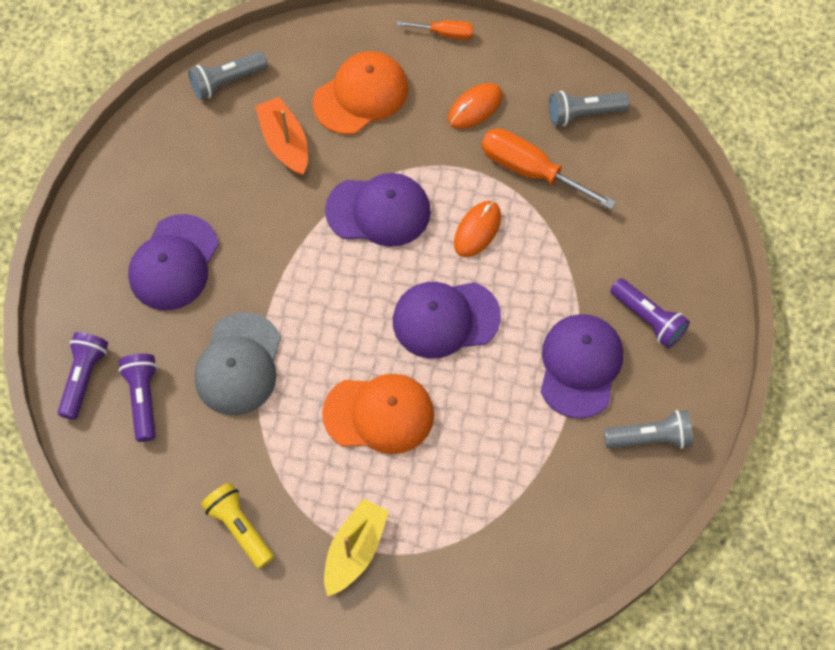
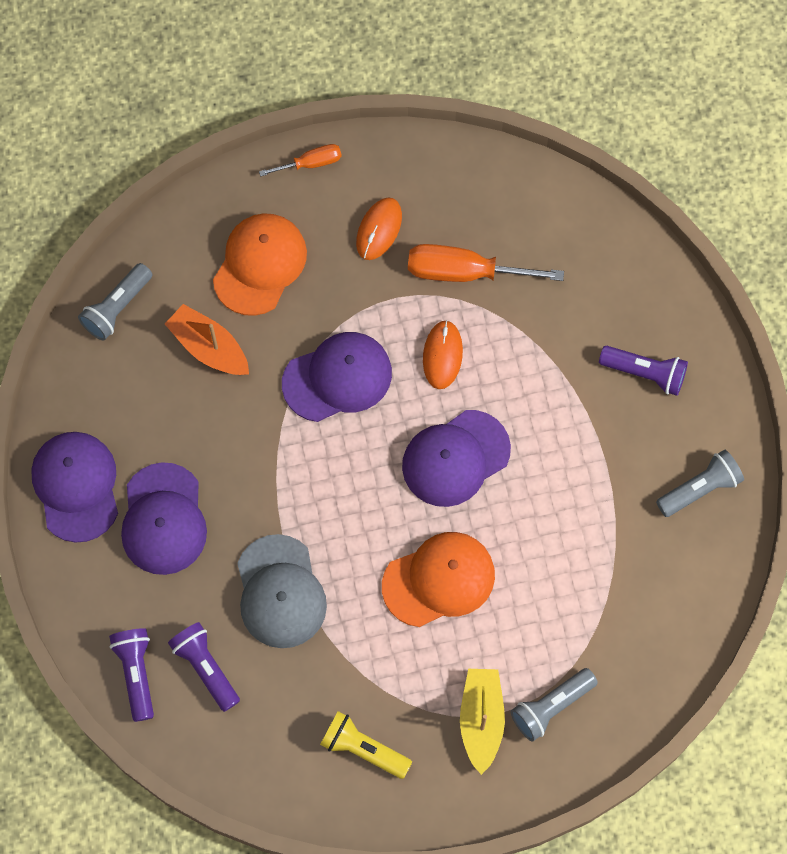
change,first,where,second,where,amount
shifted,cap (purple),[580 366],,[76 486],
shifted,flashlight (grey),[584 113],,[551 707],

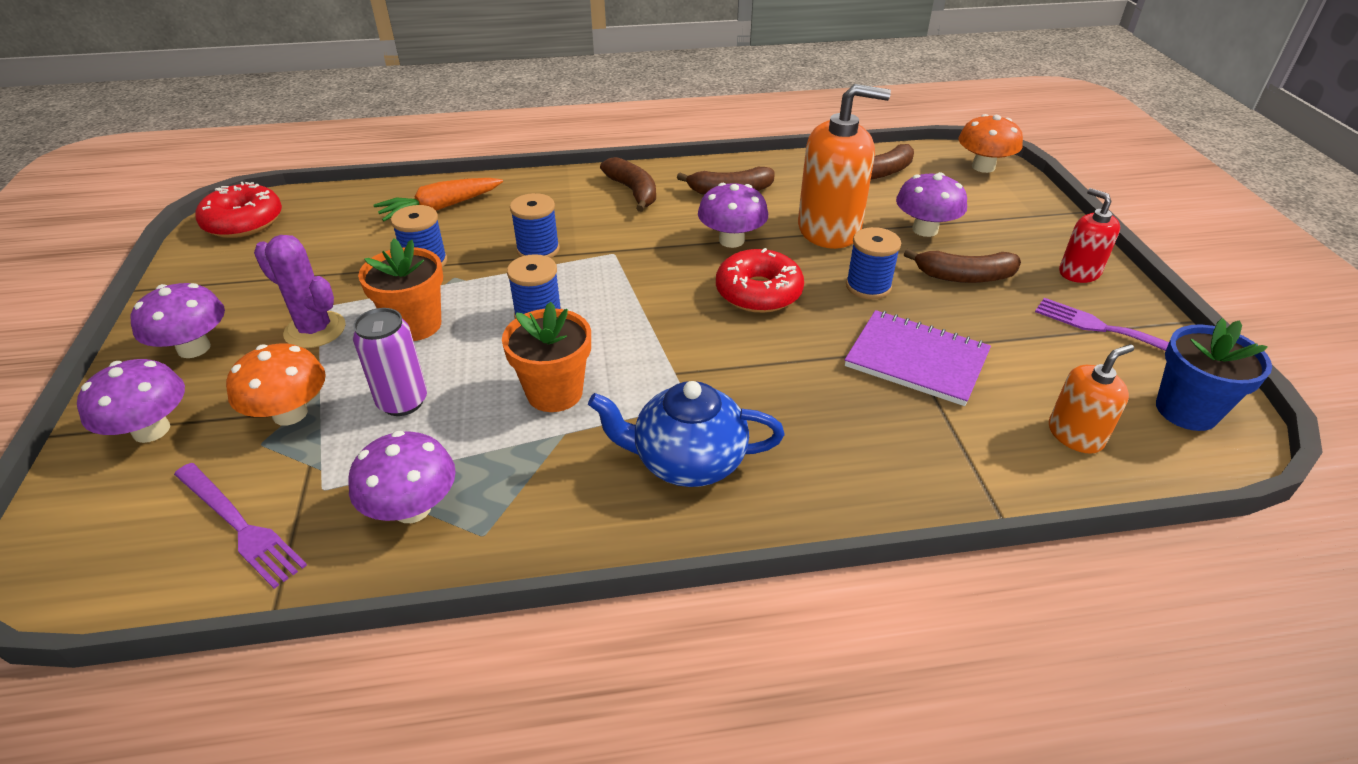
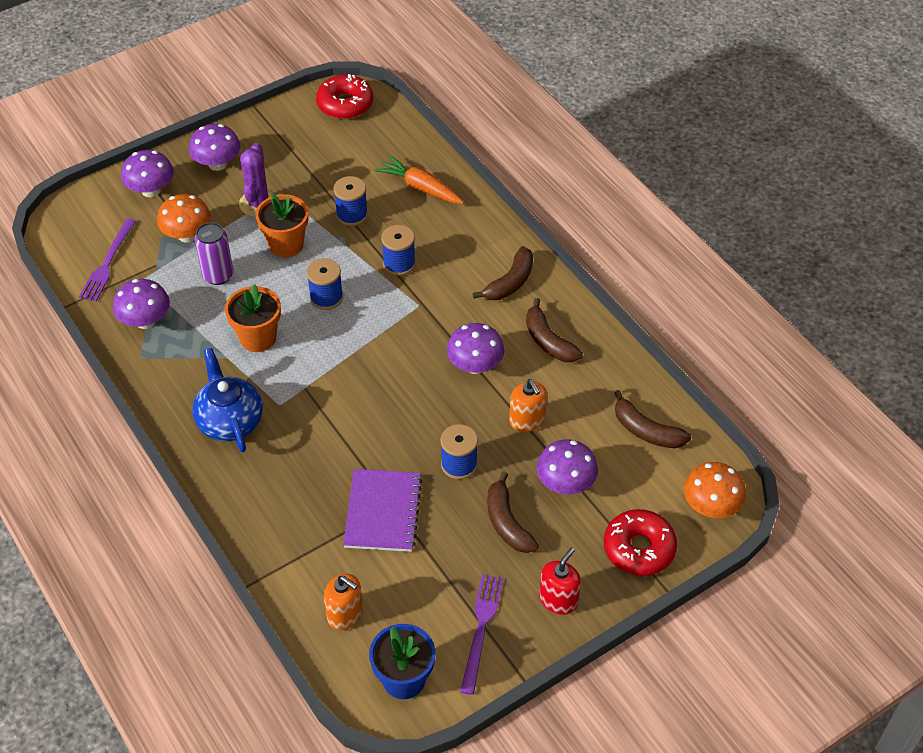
change,first,where,second,where,amount
shifted,donut (red),[758 292],,[639 548],
scaled,soap dispenser (orange),[829 229],,[527 420],x0.55

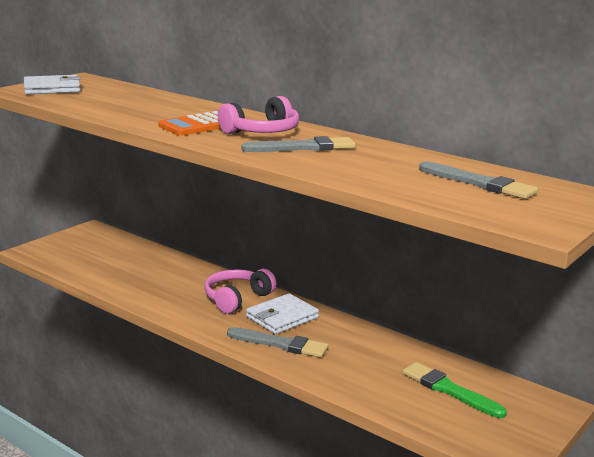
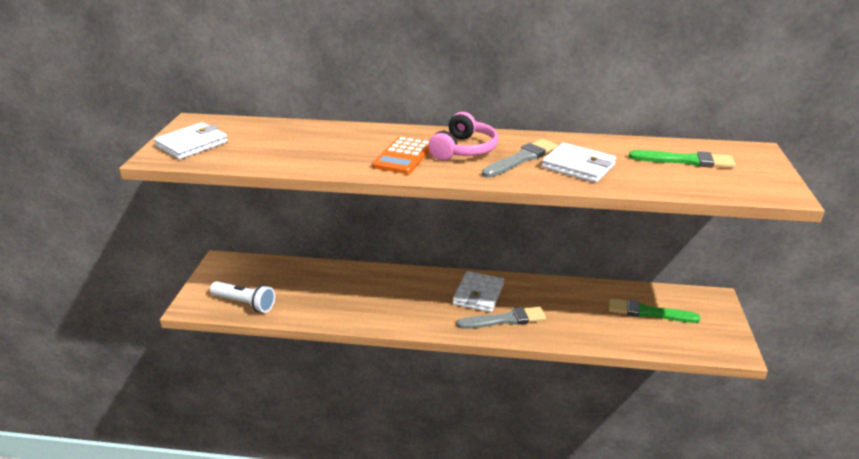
change,first,where,second,where,amount
gone,headphones (pink),[237 299],,,
new,,,flashlight (white),[245 303],
new,,,wallet (white),[578 166],
repainted,brush (grey),[479 183],brush (green),[685 161],

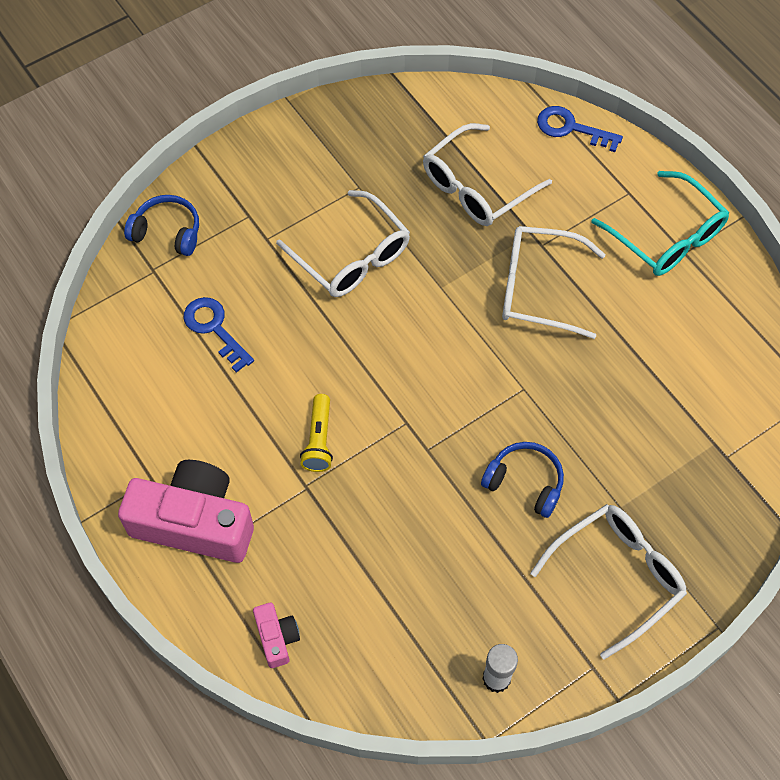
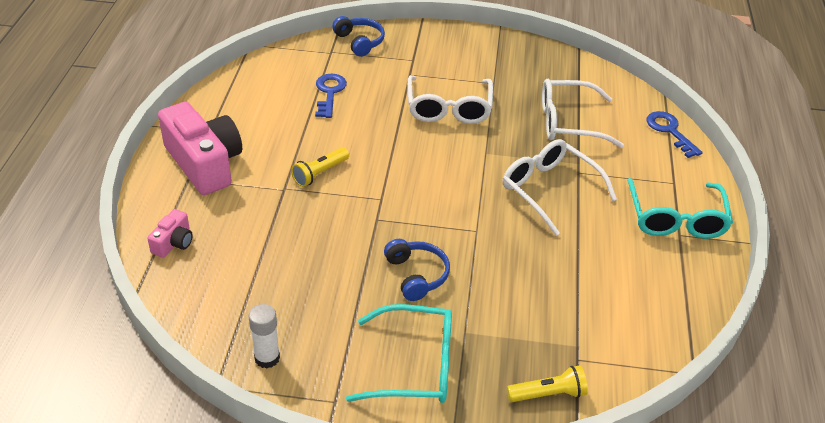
change,first,where,second,where,amount
new,,,flashlight (yellow),[548 394],
repainted,glasses (white),[617 576],glasses (turquoise),[415 366],

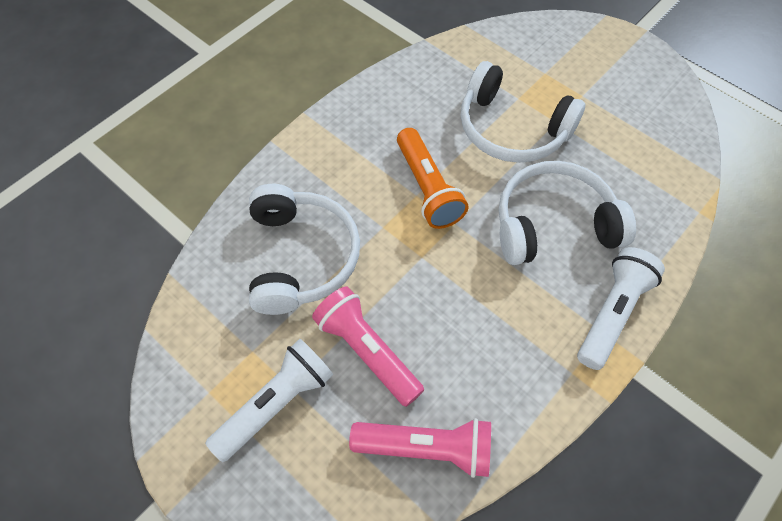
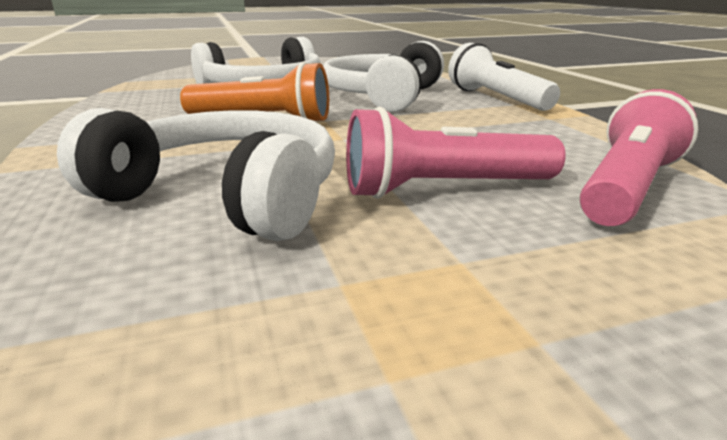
change,first,where,second,where,amount
gone,flashlight (white),[276 404],,,

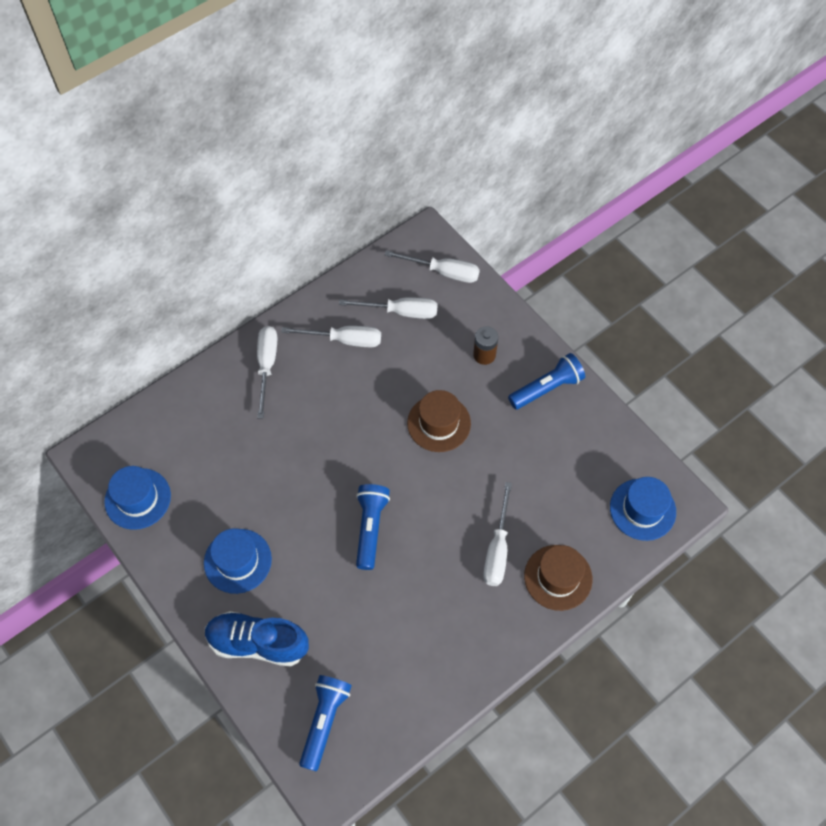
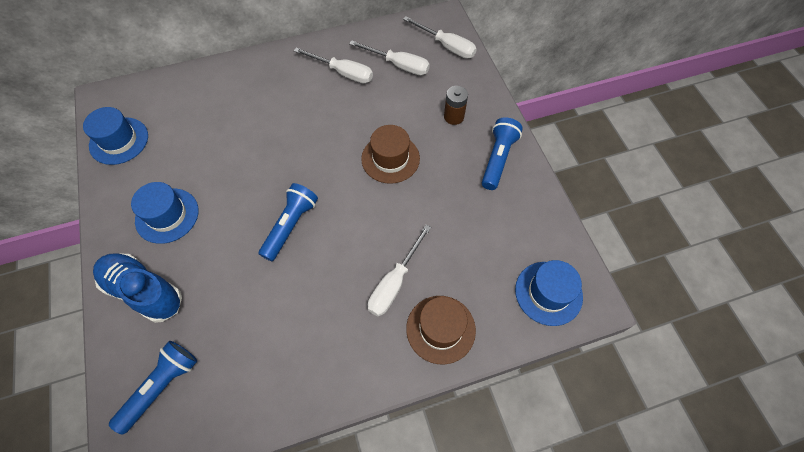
change,first,where,second,where,amount
gone,screwdriver (white),[267 366],,,
rotated,flashlight (blue),[547 388],,[498 159],60 degrees counterclockwise

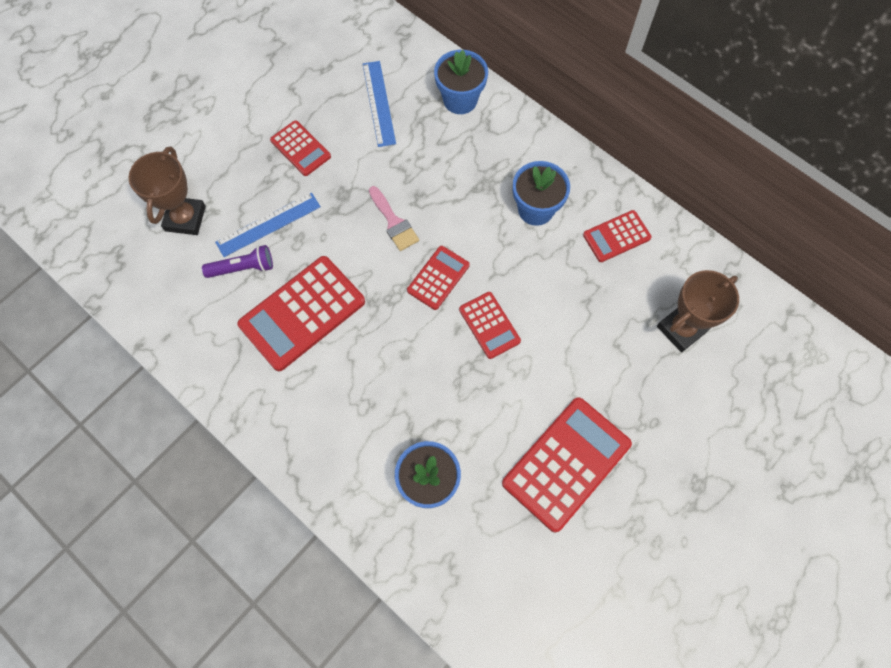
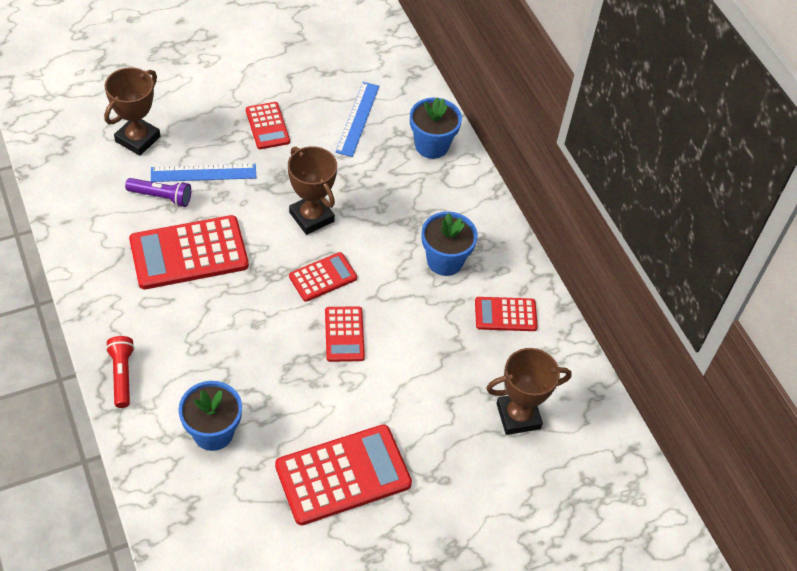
change,first,where,second,where,amount
new,,,flashlight (red),[122 375],
swapped,brush (pink),[393 222],trophy (brown),[311 217],

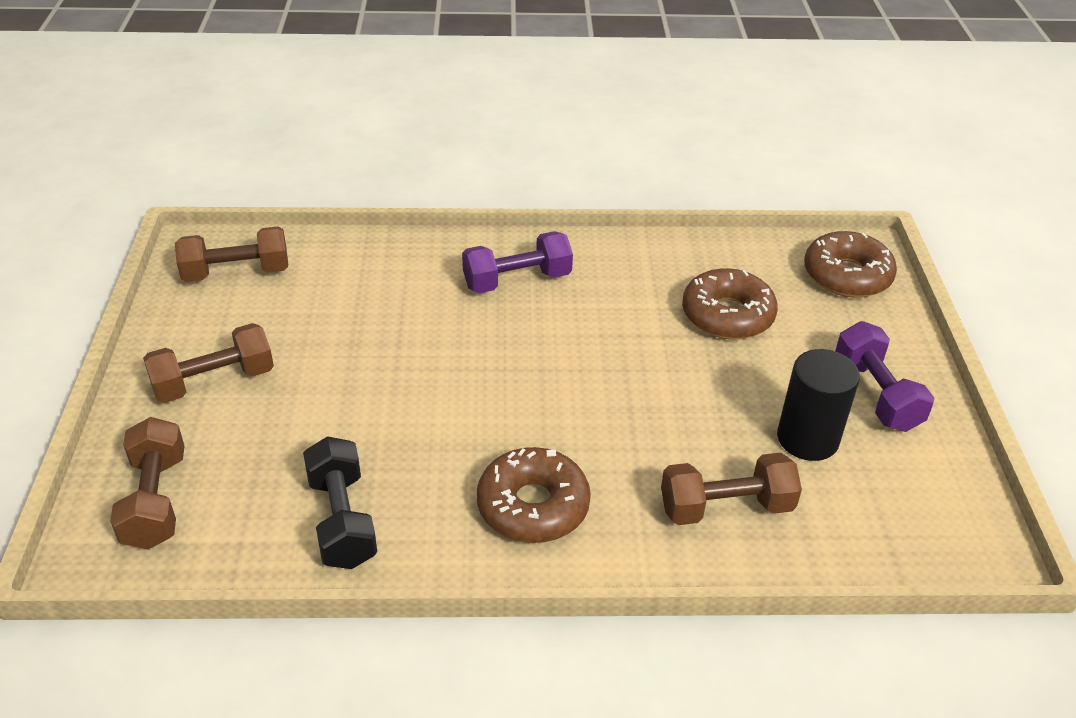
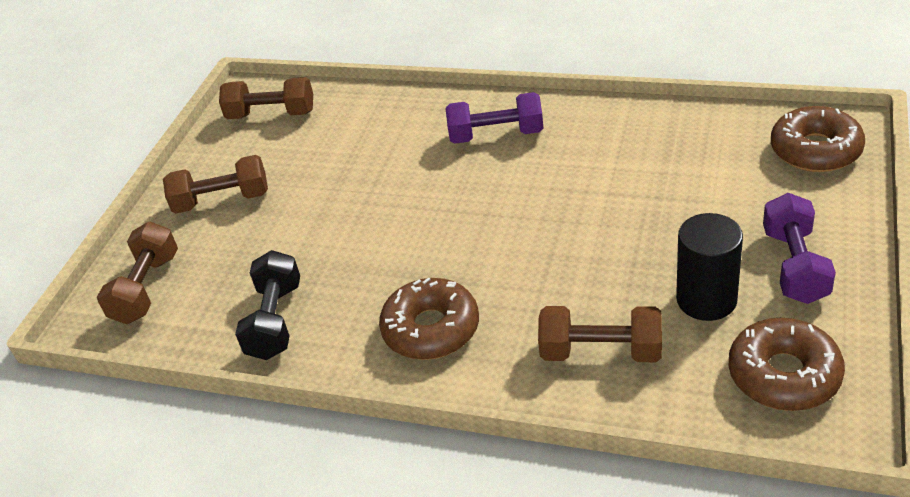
change,first,where,second,where,amount
shifted,donut (brown),[727 315],,[784 375],

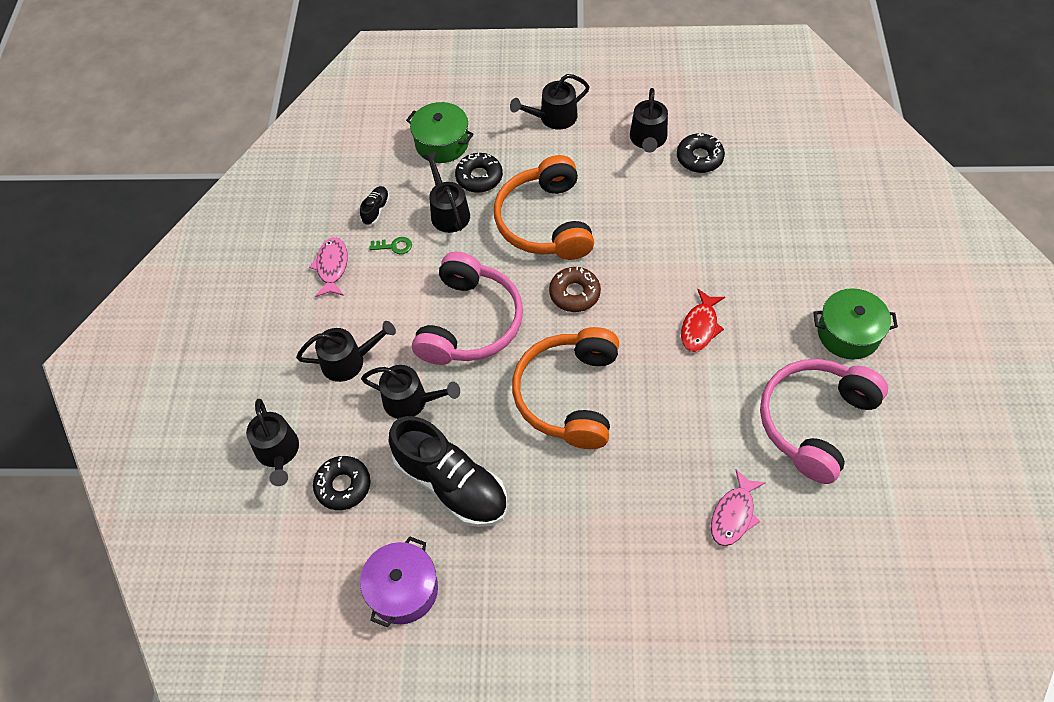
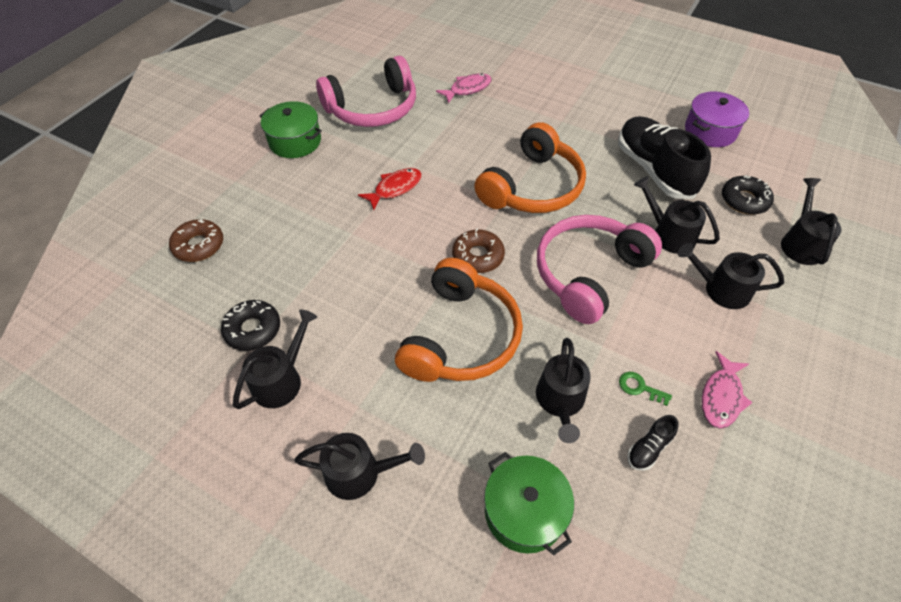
change,first,where,second,where,amount
gone,donut (black),[479 177],,,
new,,,donut (brown),[199 245],

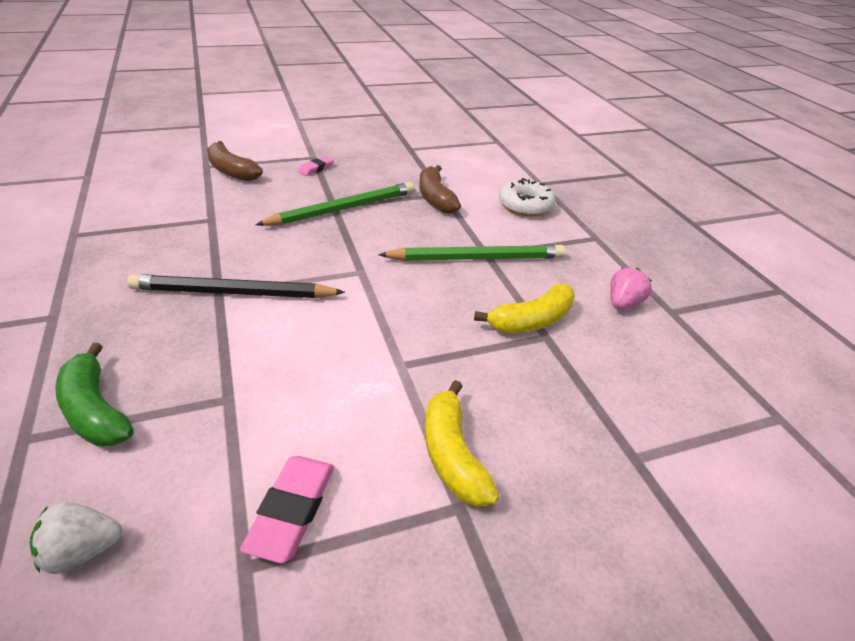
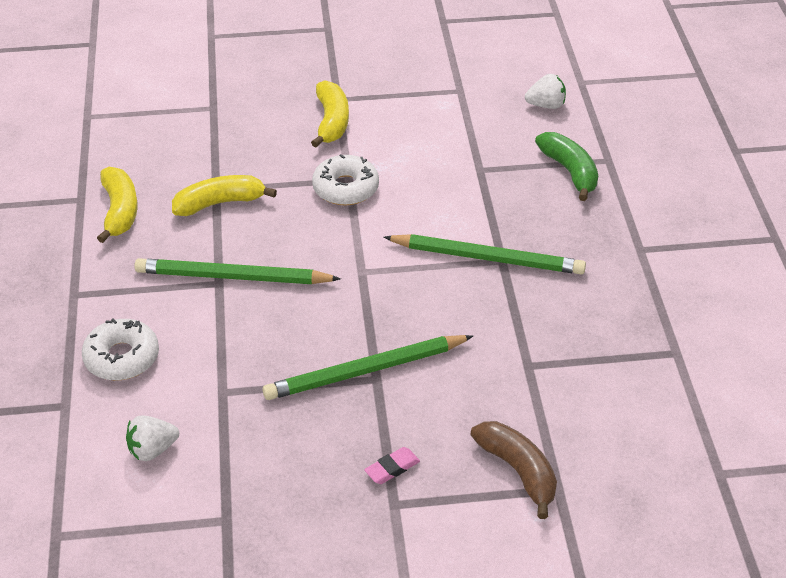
change,first,where,second,where,amount
gone,eraser (pink),[292 511],,,
gone,banana (brown),[435 198],,,
new,,,strawberry (white),[152 450],
new,,,donut (white),[345 188],
swapped,strawberry (pink),[623 303],banana (yellow),[120 211],
repainted,pencil (black),[234 292],pencil (green),[487 258],

